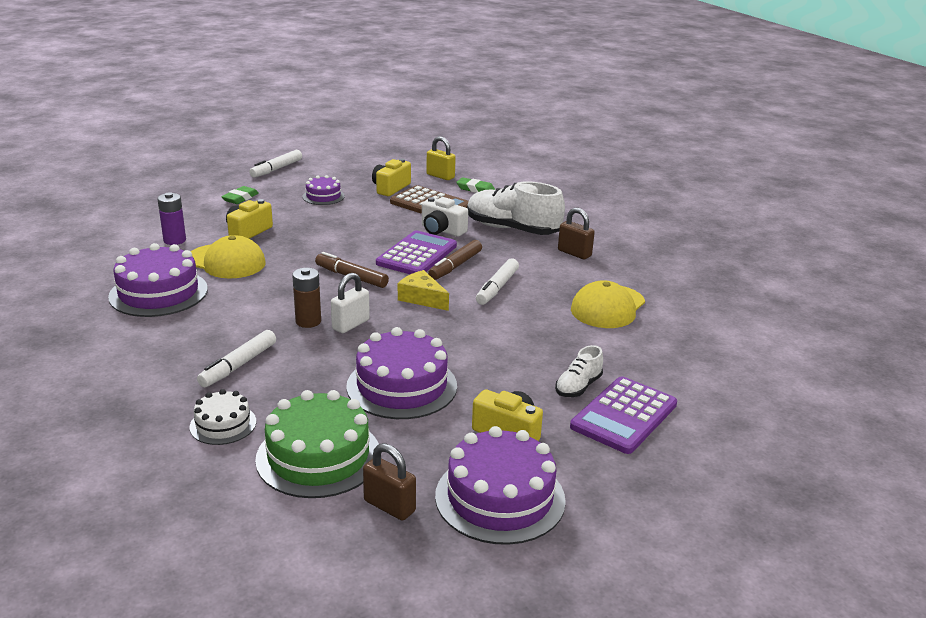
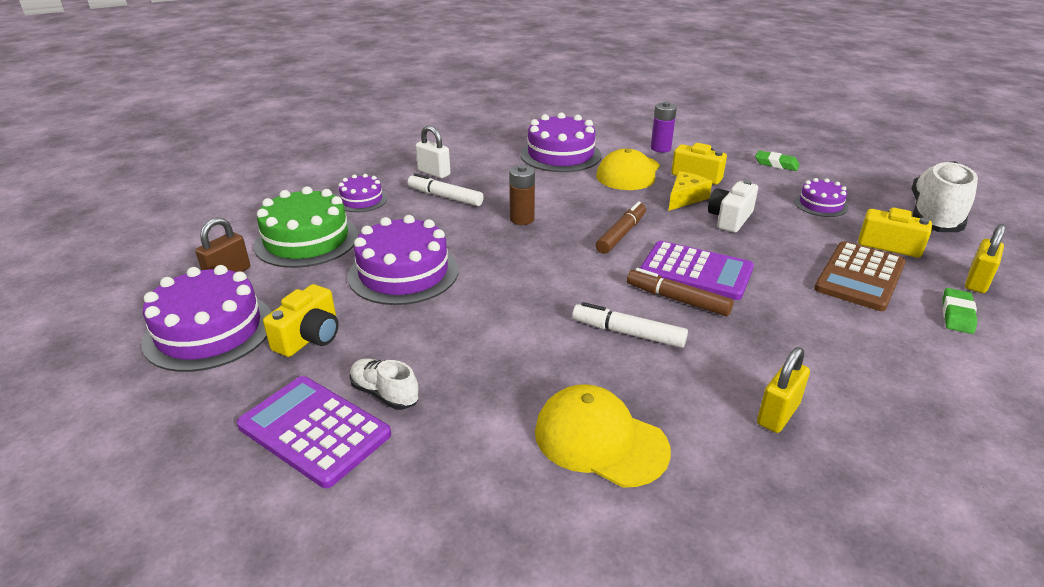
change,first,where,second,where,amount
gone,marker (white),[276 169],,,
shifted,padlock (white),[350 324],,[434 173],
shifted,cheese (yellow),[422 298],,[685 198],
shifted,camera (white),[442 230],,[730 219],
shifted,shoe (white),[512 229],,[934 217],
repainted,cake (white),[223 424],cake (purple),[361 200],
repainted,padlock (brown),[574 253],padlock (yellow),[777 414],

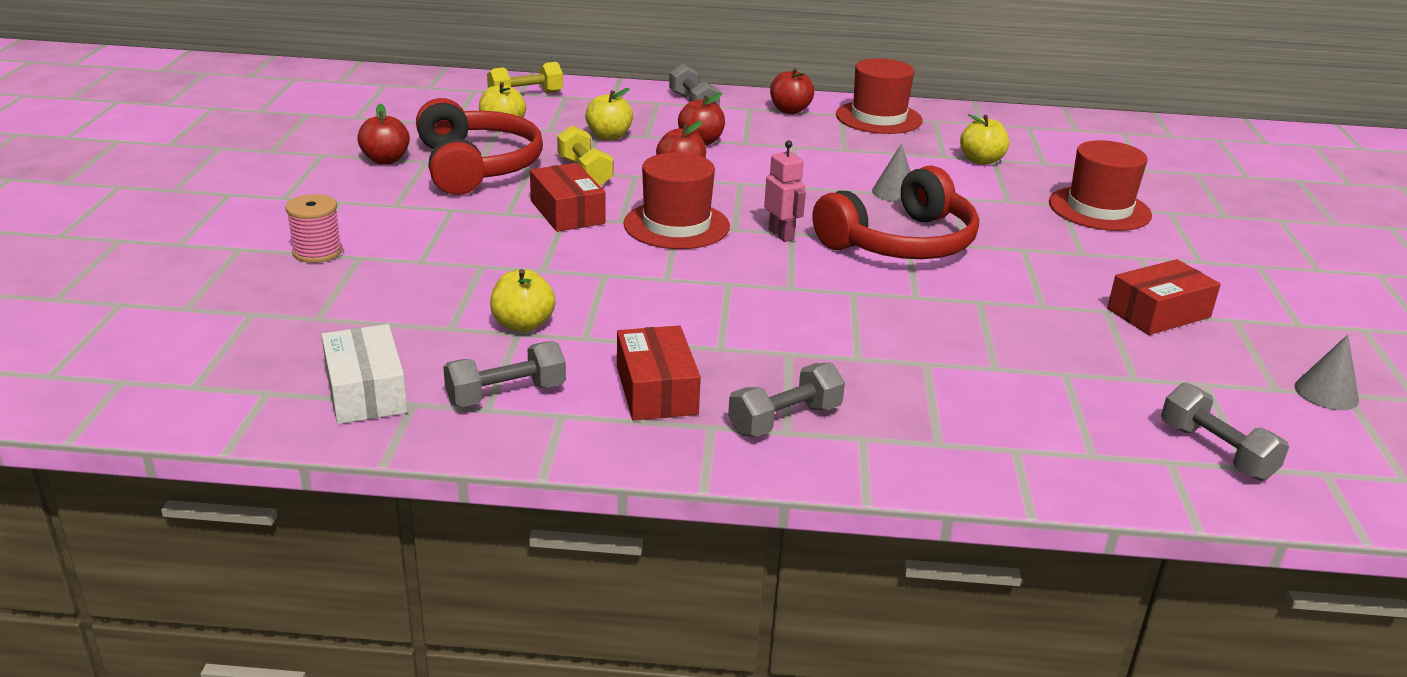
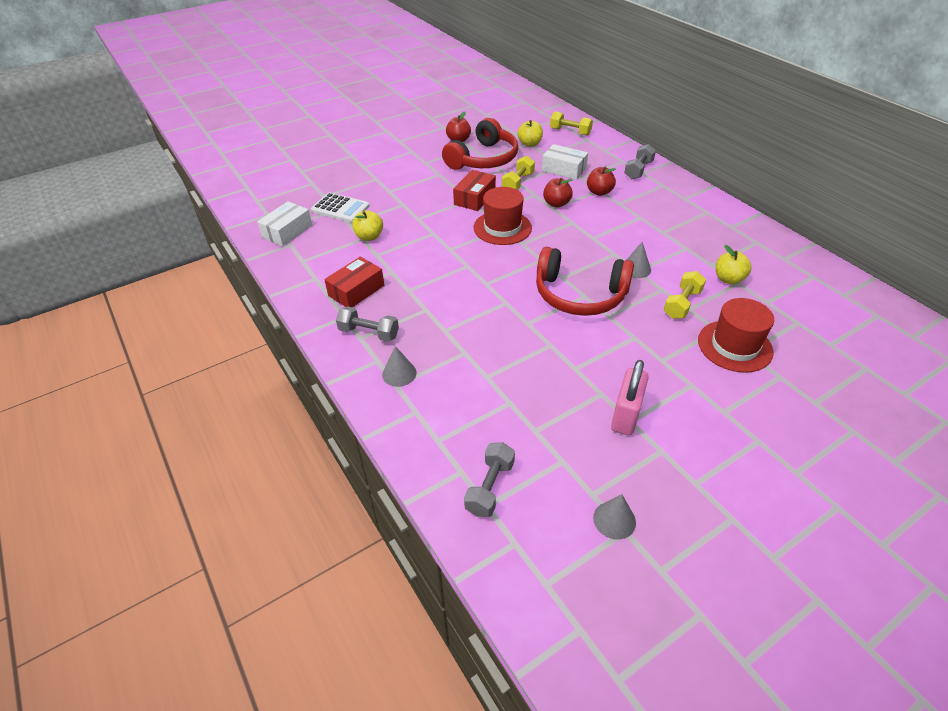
change,first,where,second,where,amount
gone,spool (pink),[317 252],,,
gone,dumbbell (grey),[506 394],,,
gone,robot (pink),[781 234],,,
gone,apple (red),[790 110],,,
gone,hat (red),[878 118],,,
new,,,calculator (white),[340 208],
new,,,cone (grey),[399 373],
new,,,dumbbell (yellow),[682 304],
swapped,apple (yellow),[609 136],box (white),[563 169],
swapped,box (red),[1158 313],padlock (pink),[626 415],

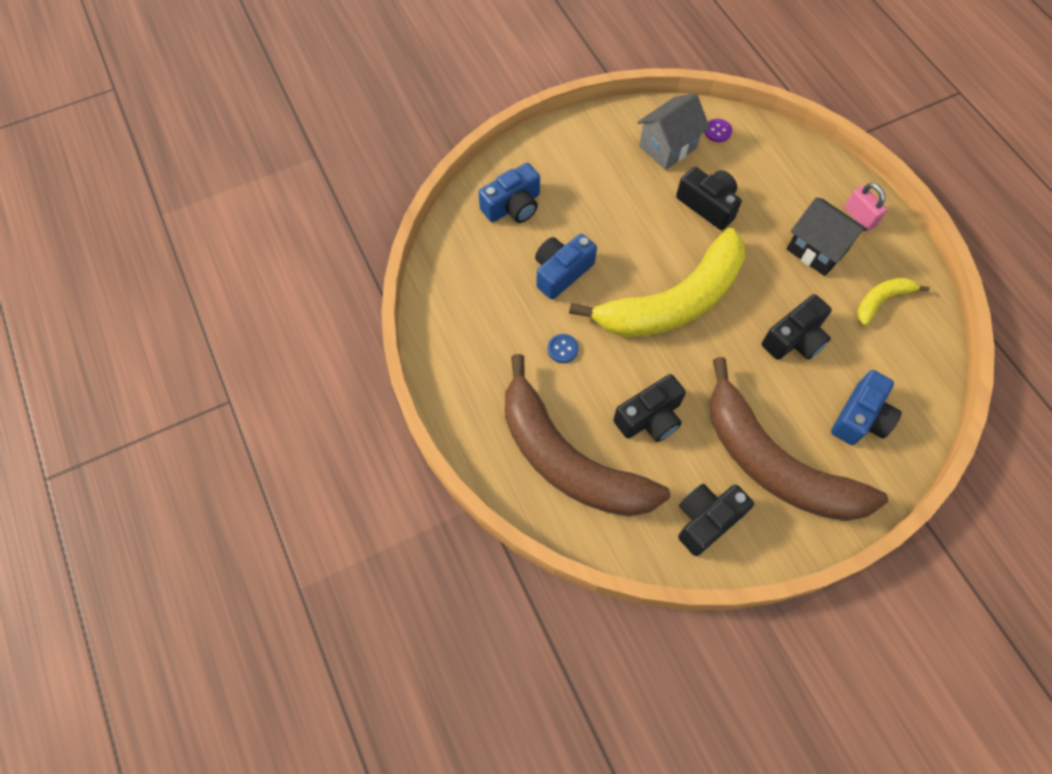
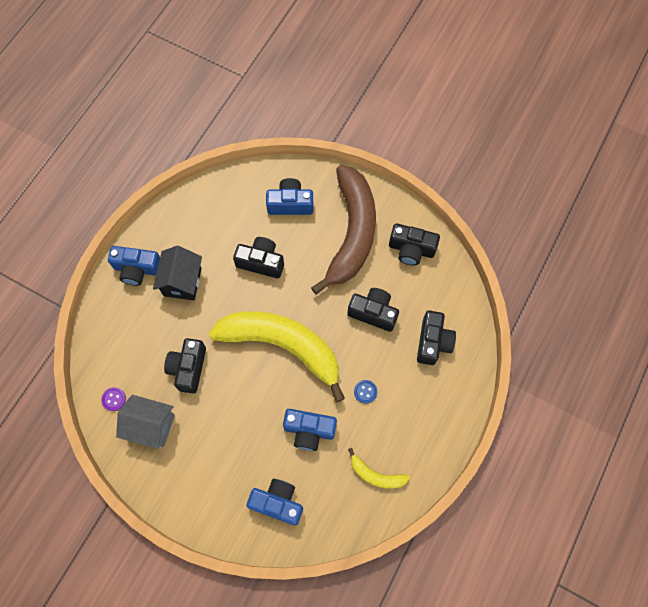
change,first,where,second,where,amount
shifted,banana (yellow),[882 300],,[375 475],
swapped,banana (brown),[568 458],camera (black),[433 342],
swapped,padlock (pink),[859 217],camera (blue),[137 269],

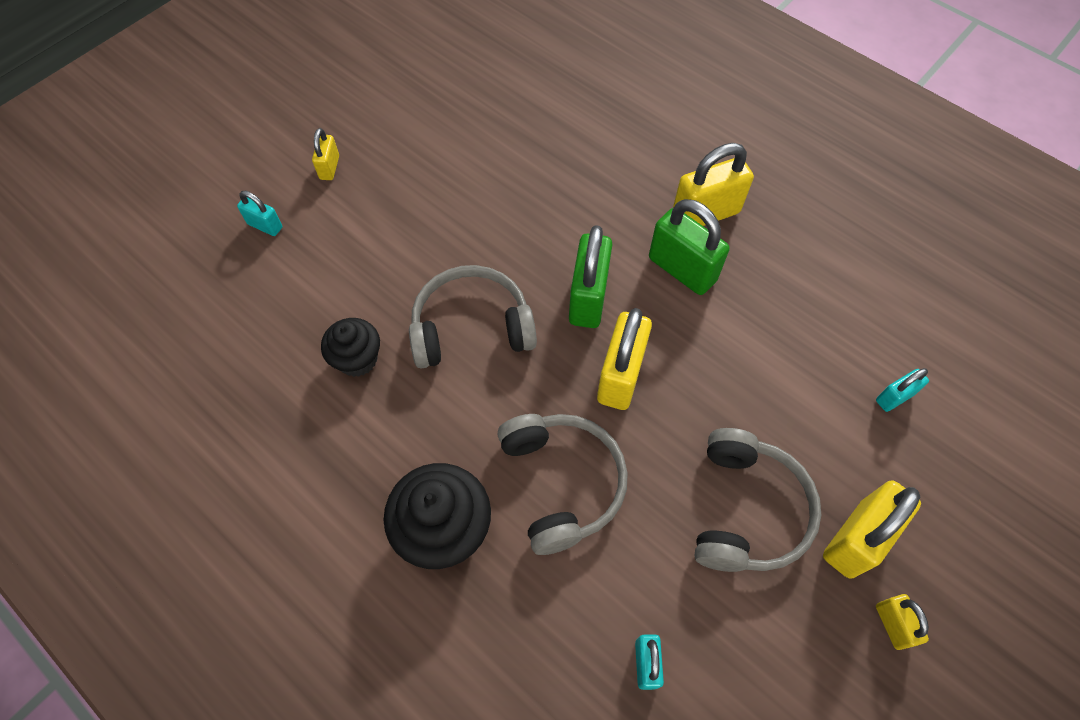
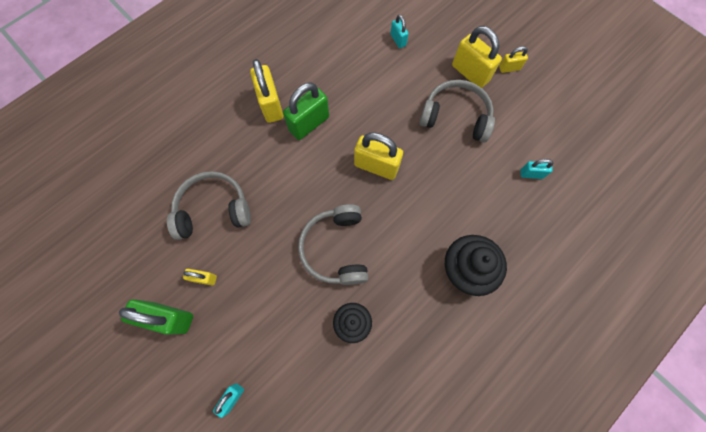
change,first,where,second,where,amount
shifted,padlock (yellow),[329 167],,[204 278],
shifted,headphones (grey),[562 483],,[213 209],
shifted,padlock (green),[588 298],,[169 317],

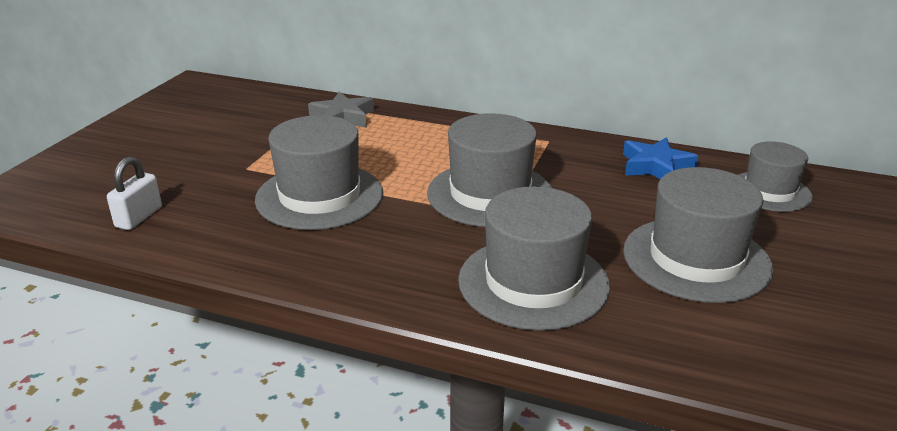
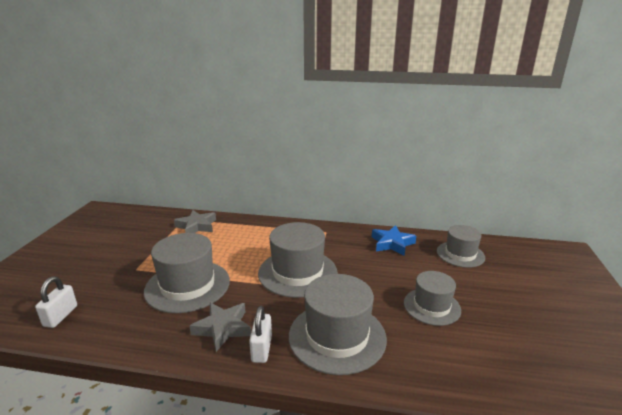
change,first,where,second,where,amount
new,,,star (grey),[223 328],
new,,,padlock (white),[261 348],
scaled,hat (grey),[696 259],,[432 306],x0.63

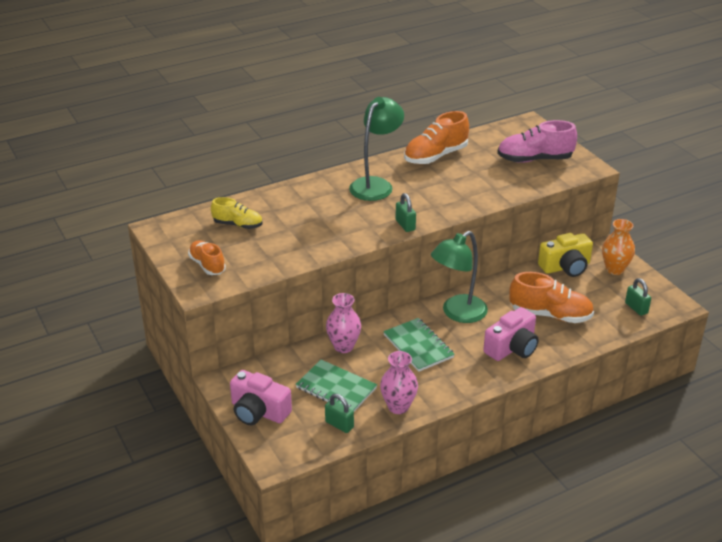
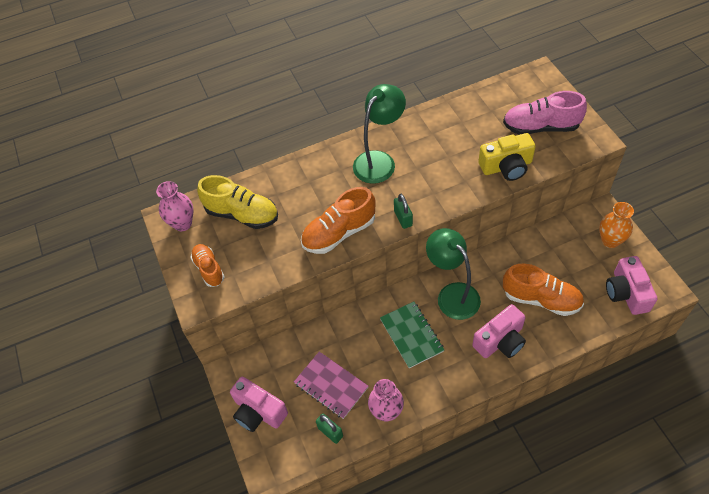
change,first,where,second,where,amount
shifted,vase (pink),[343 346],,[183 223],
shifted,shoe (orange),[435 156],,[339 233],
shifted,camera (yellow),[565 267],,[506 167],
swapped,padlock (green),[636 308],camera (pink),[626 293],
repainted,notebook (green),[336 388],notebook (pink),[331 385],
rotated,lamp (green),[457 313],,[452 294],90 degrees clockwise
scaled,shoe (yellow),[238 225],,[242 214],x1.60

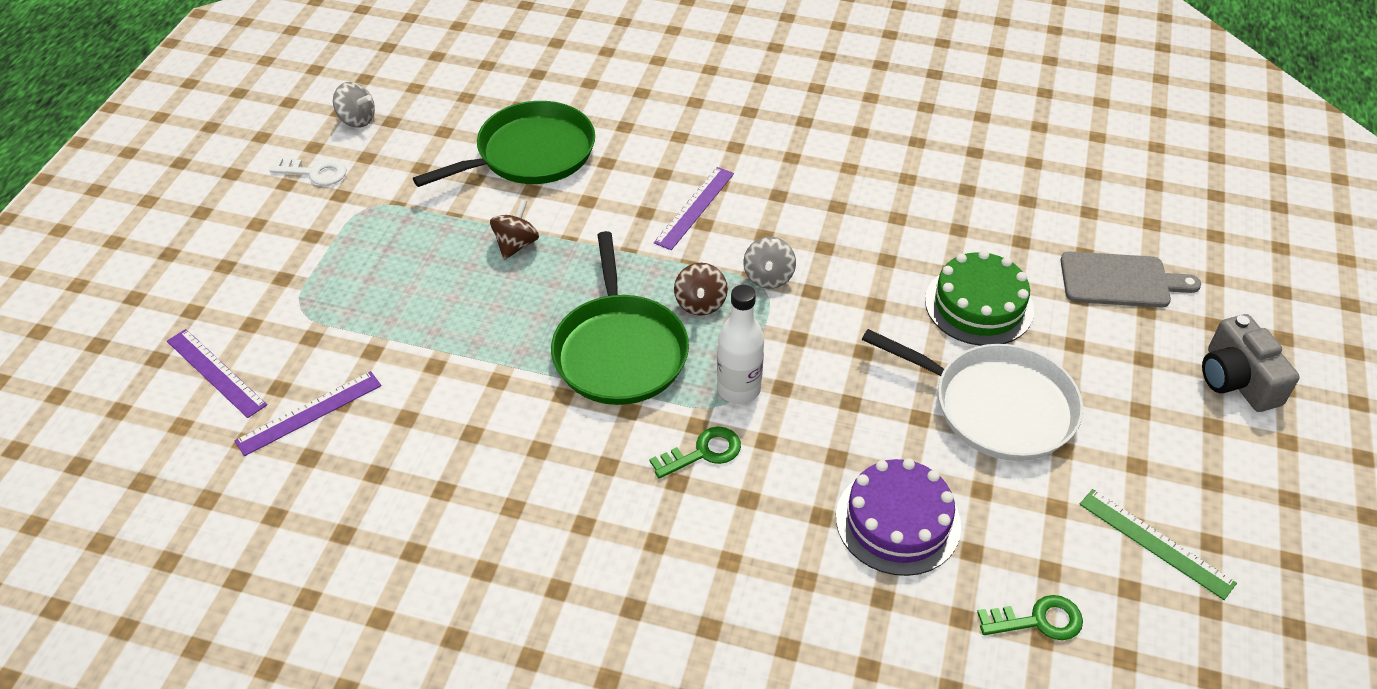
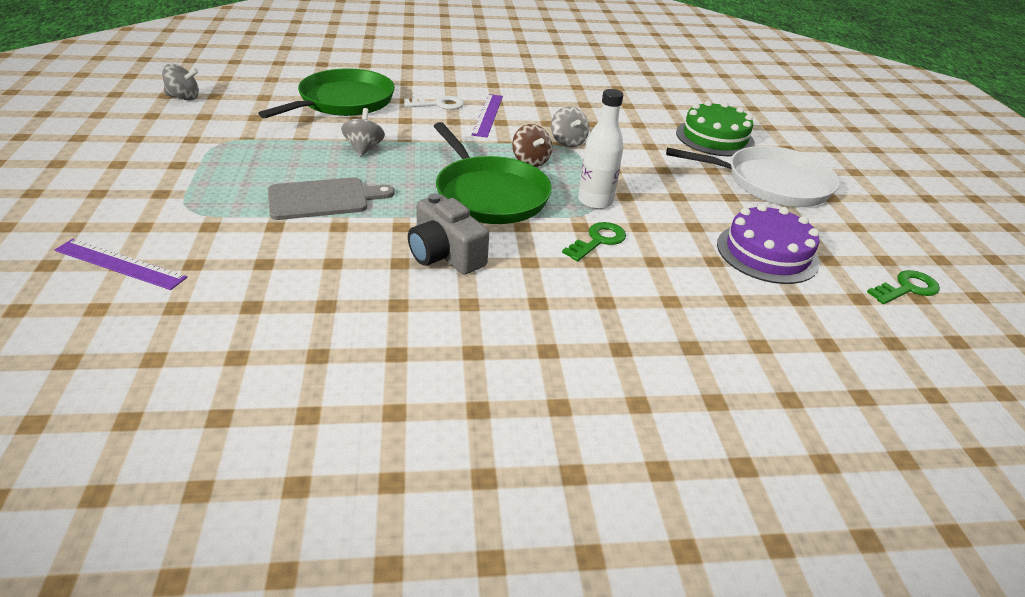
change,first,where,second,where,amount
gone,ruler (purple),[309 413],,,
gone,ruler (green),[1155 543],,,
shifted,key (white),[315 173],,[439 104],
shifted,cutting board (grey),[1120 281],,[323 199],
shifted,camera (grey),[1237 380],,[445 254],
repainted,spinning top (brown),[516 244],spinning top (grey),[364 148],

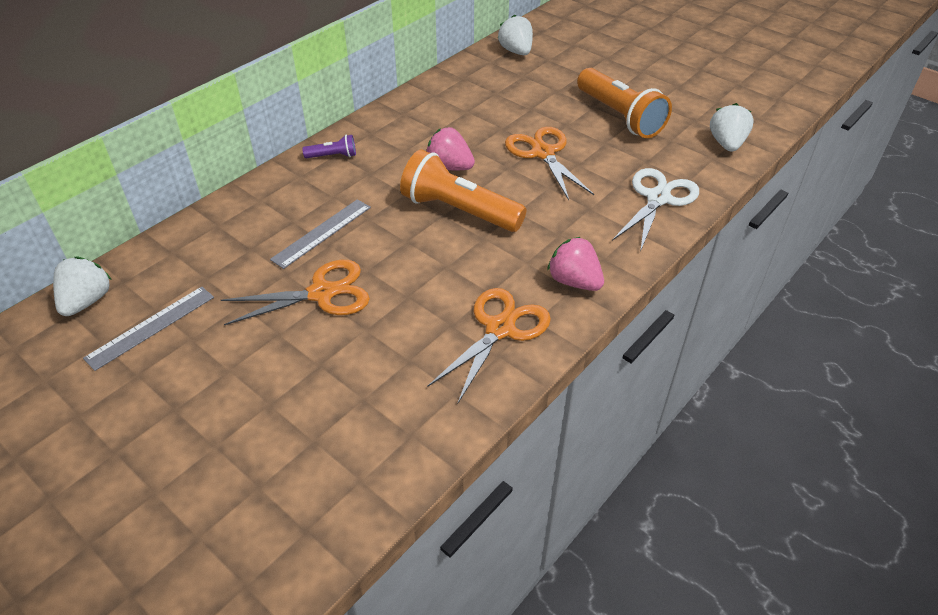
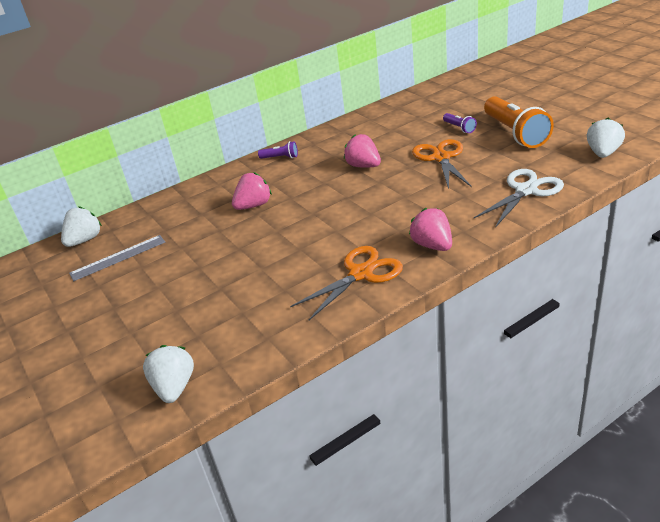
change,first,where,second,where,amount
gone,scissors (orange),[322 293],,,
gone,flashlight (orange),[458 210],,,
new,,,flashlight (purple),[459 128],
shifted,strawberry (white),[516 51],,[174 387],
swapped,ruler (grey),[322 233],strawberry (pink),[254 205],

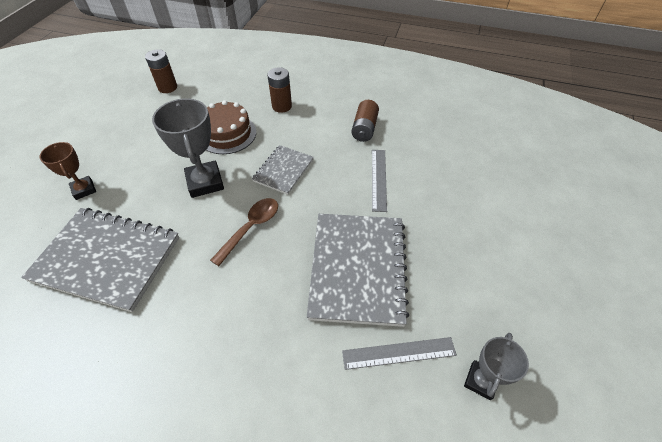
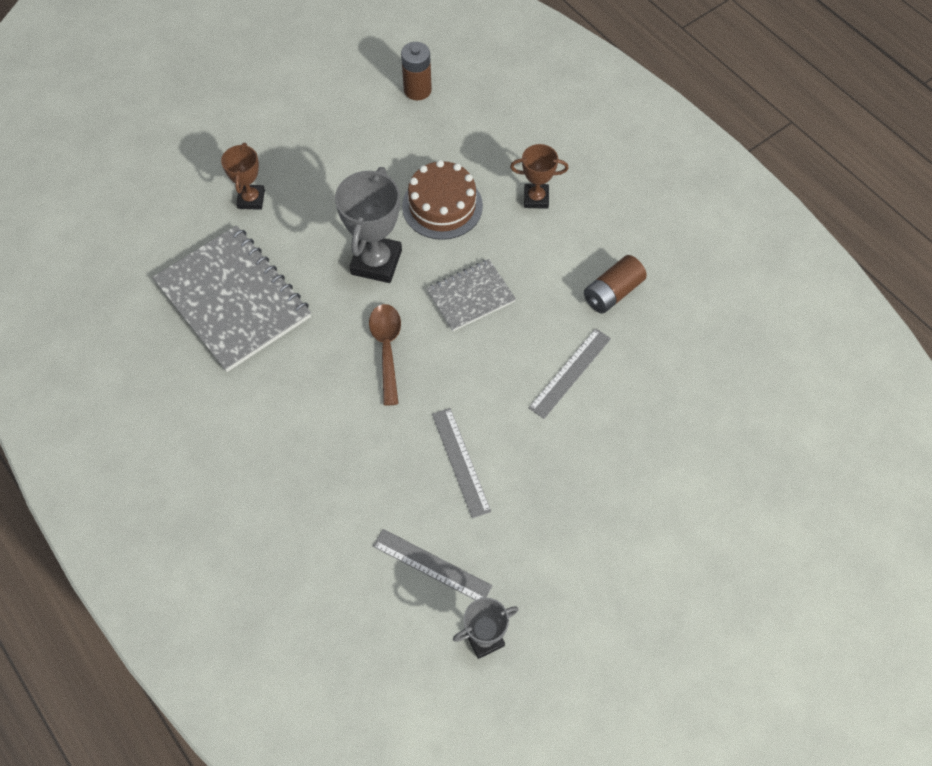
change,first,where,second,where,amount
swapped,battery (brown),[282 106],trophy (brown),[536 198],
swapped,notebook (grey),[358 268],ruler (grey),[460 462],
rotated,spoon (brown),[251 228],,[387 349],75 degrees counterclockwise

